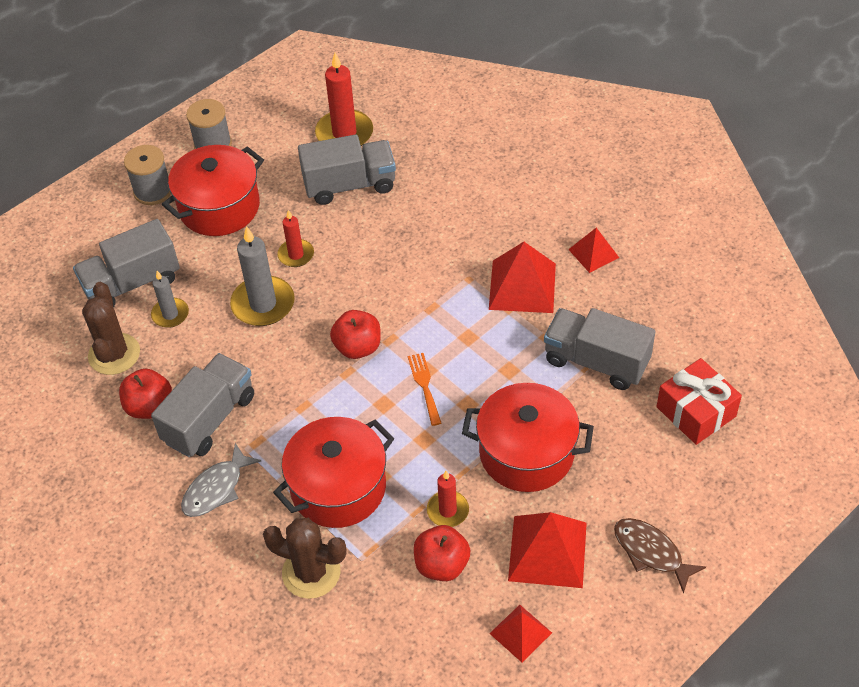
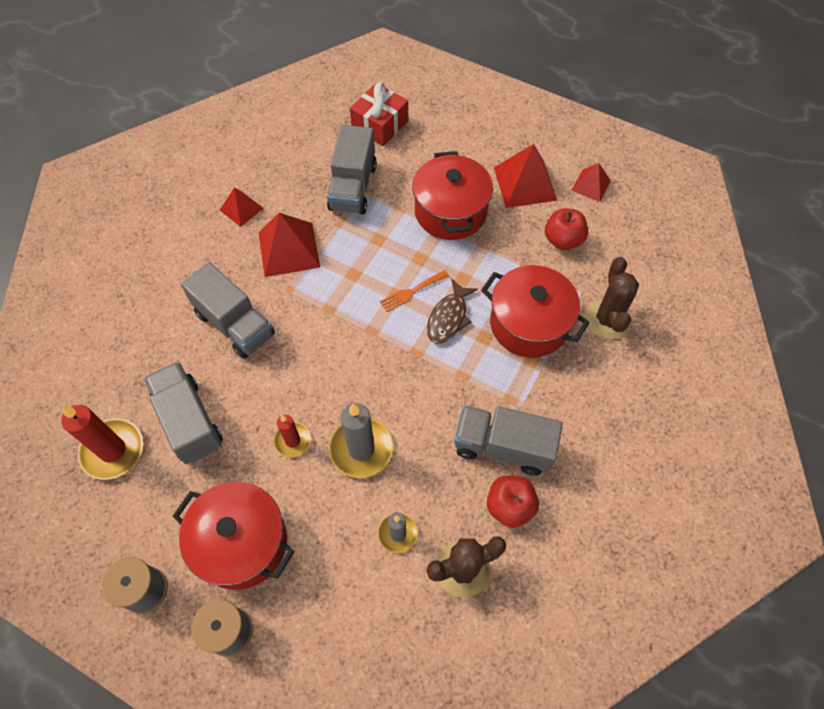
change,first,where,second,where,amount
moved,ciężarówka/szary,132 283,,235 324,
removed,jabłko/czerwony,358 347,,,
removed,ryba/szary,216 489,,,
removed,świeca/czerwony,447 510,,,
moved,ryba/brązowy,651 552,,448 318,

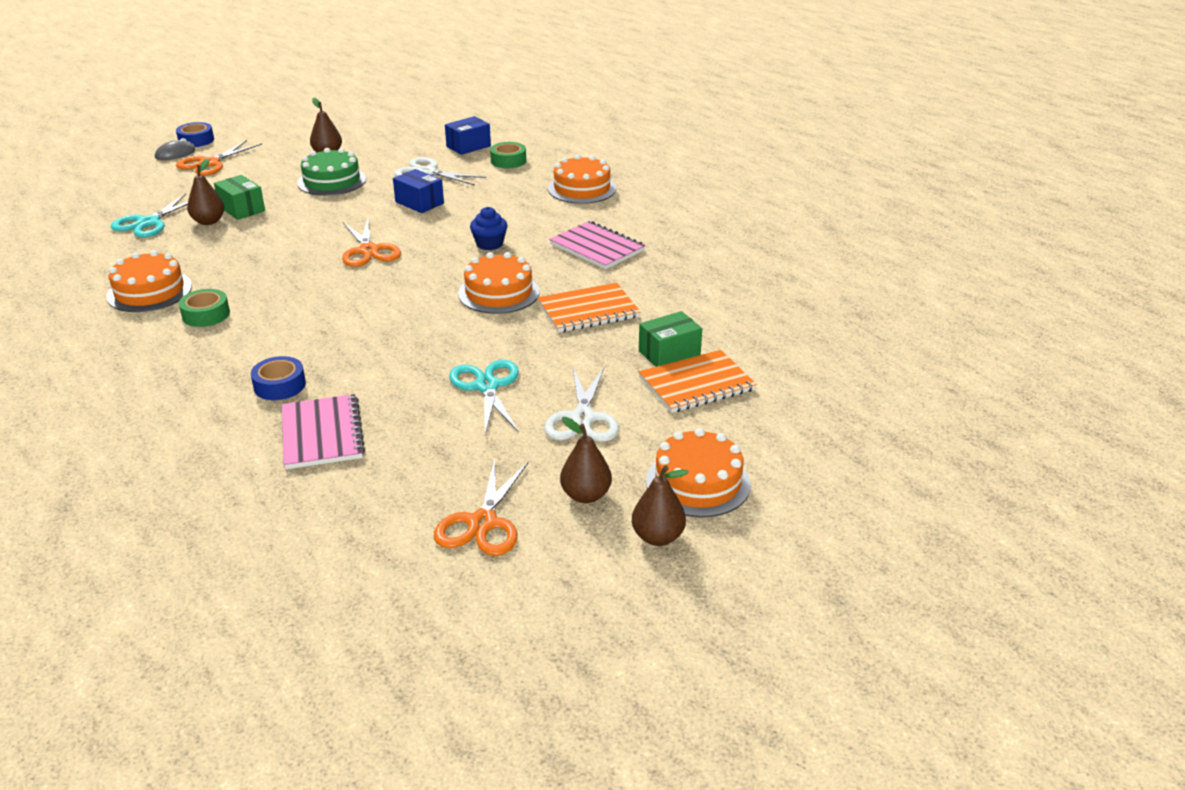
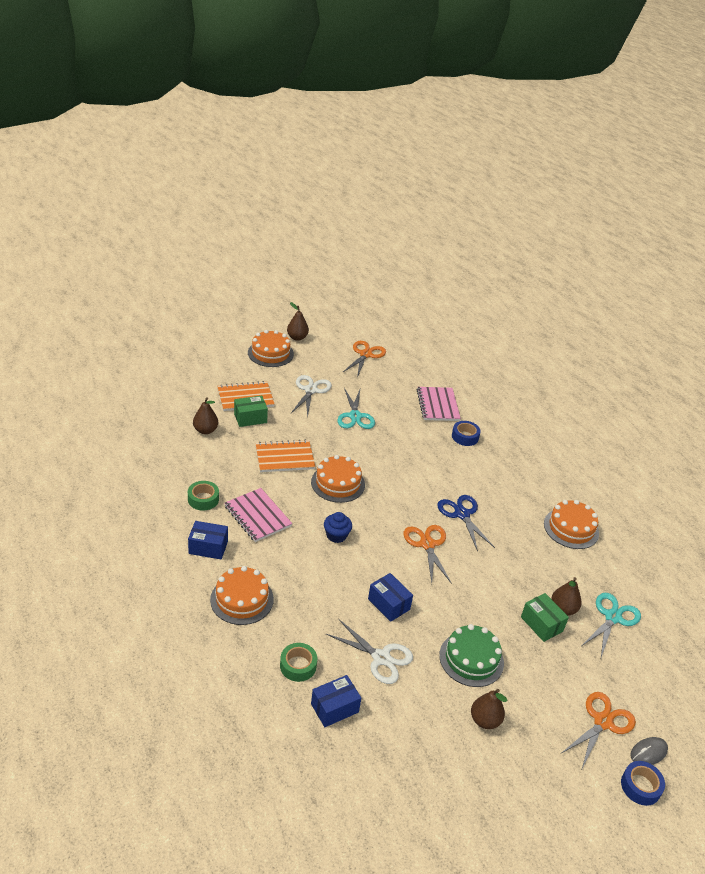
change,first,where,second,where,amount
moved,taśma klejąca/zielony,206 314,,203 499,
moved,gruszka/brązowy,586 495,,205 430,
added,,,nożyczki/niebieski,462 514,
added,,,pudełko/niebieski,208 547,

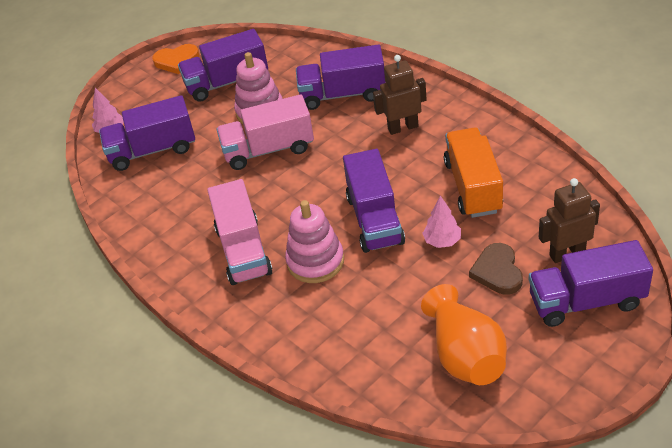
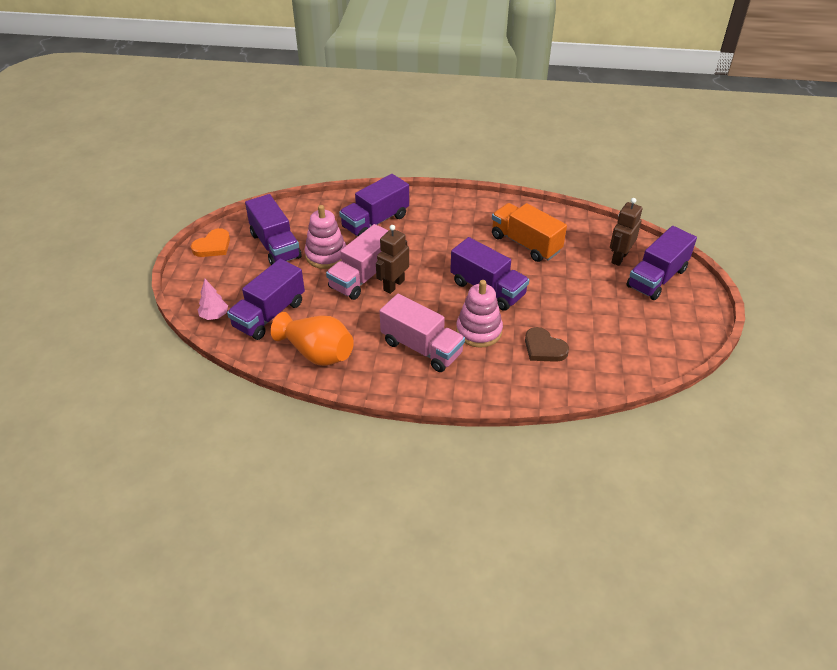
change,first,where,second,where,amount
turned,ciężarówka/fioletowy,227 82,,275 246,60 degrees counterclockwise
moved,robot/brązowy,403 127,,393 285,
removed,drzewko/różowy,442 241,,,
moved,serce/brązowy,497 271,,544 348,
moved,wazon/pomarańczowy,465 355,,317 353,

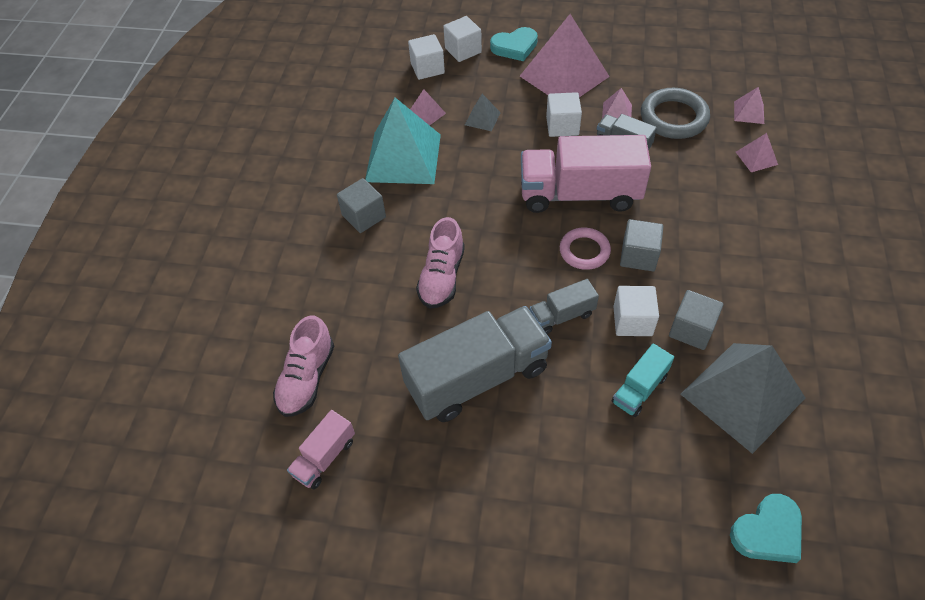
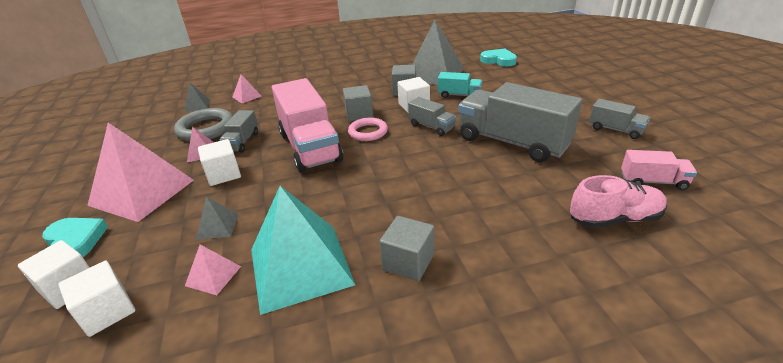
change,first,where,second,where,amount
recoloured,piramida/różowy,749 112,piramida/szary,197 105,
removed,but/różowy,442 277,,,
added,,,ciężarówka/szary,615 130,

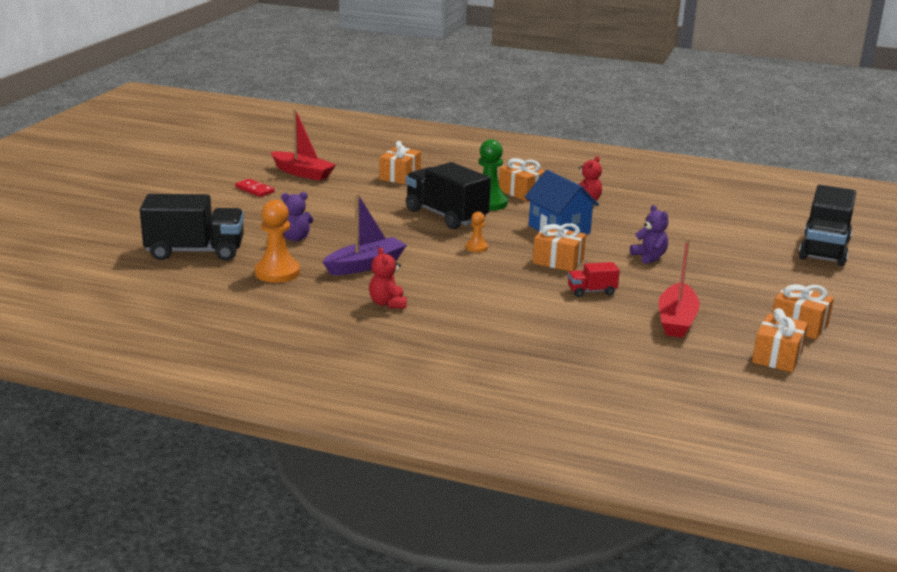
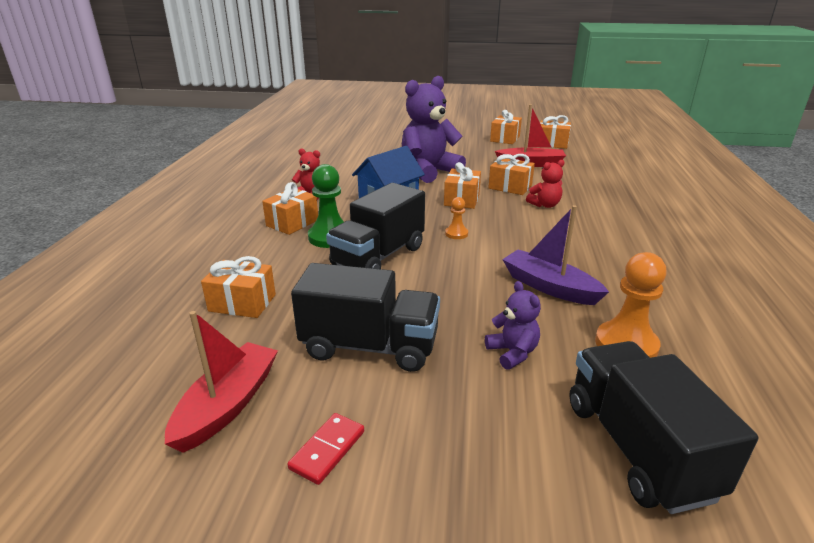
change,first,where,second,where,amount
moved,ciężarówka/czarny,824 250,,370 346,
resized,miś/fioletowy,649 257,,429 171,x2.15
moved,miś/czerwony,387 303,,545 205,
replaced,ciężarówka/czerwony,591 291,prezent/pomarańczowy,510 187,

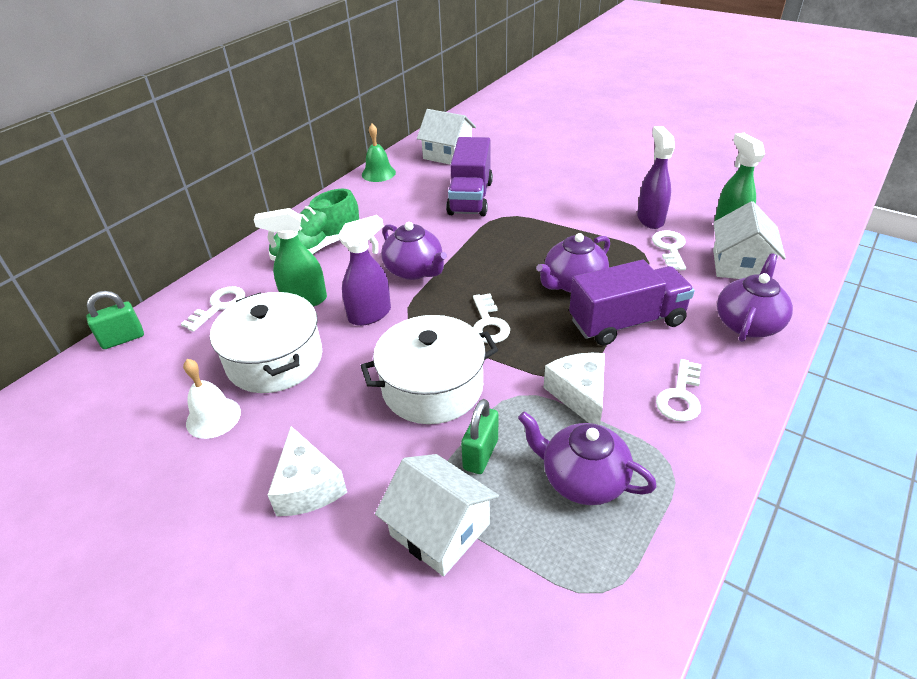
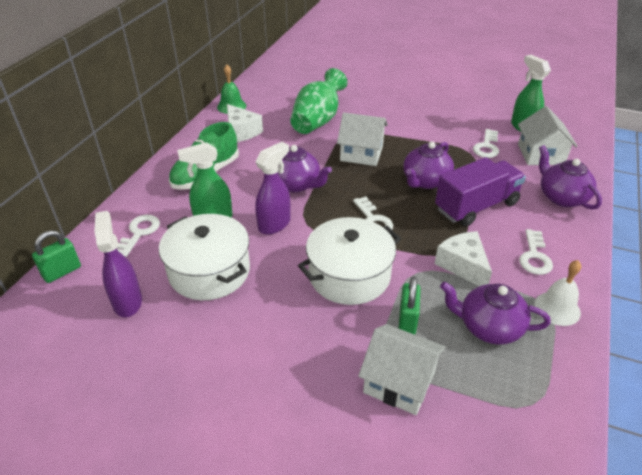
change,first,where,second,where,amount
moved,domek/biały,447 154,,361 153,
moved,spryskiwacz/fioletowy,650 219,,127 301,
replaced,ciężarówka/fioletowy,470 198,wazon/zielony,318 120,
turned,klucz/biały,670 248,,486 147,150 degrees counterclockwise
turned,imbryk/fioletowy,748 323,,561 197,45 degrees counterclockwise
moved,dzwonek/biały,213 417,,557 308,
moved,ser/biały,307 486,,241 132,

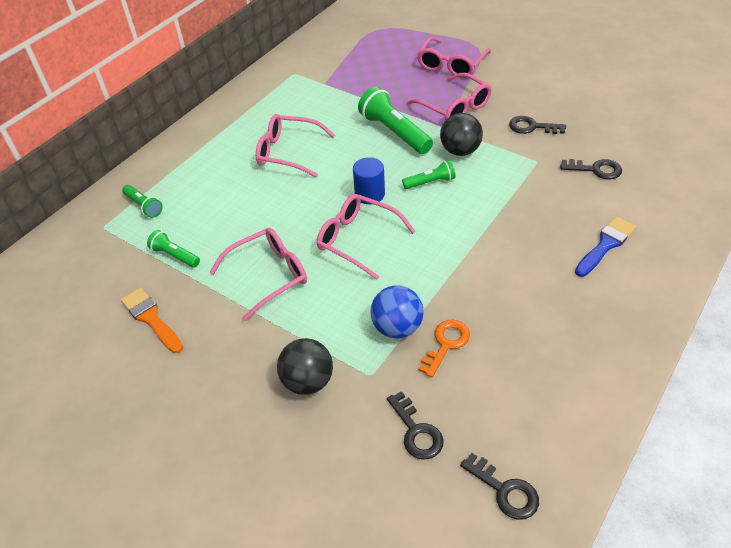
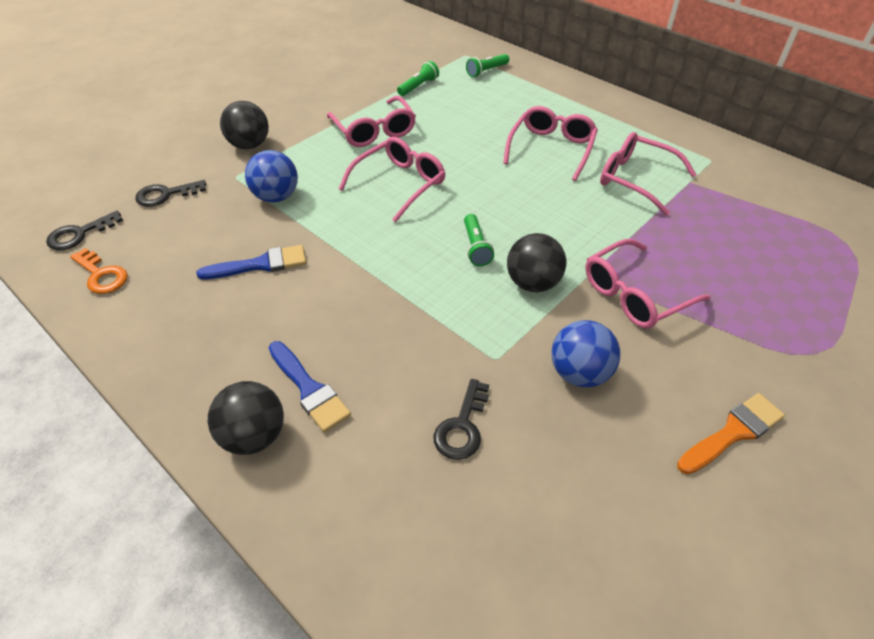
change,first,where,second,where,amount
moved,okulary/różowy,451 65,,635 179,
removed,latarka/zielony,394 132,,,
replaced,klucz/czarny,532 127,piłka/niebieski,579 373,
removed,walec/niebieski,370 194,,,
moved,pędzel/pomarańczowy,151 318,,733 432,
moved,klucz/pomarańczowy,446 344,,101 275,
added,,,pędzel/niebieski,260 264,
added,,,piłka/czarny,254 436,

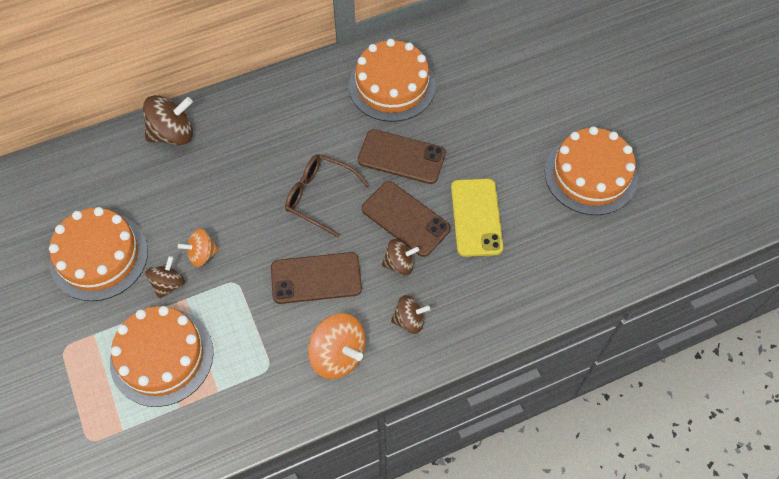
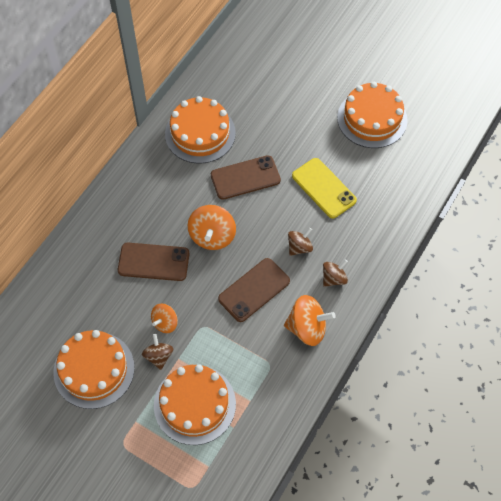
change,first,where,second,where,amount
removed,bączek/brązowy,173 134,,,
replaced,okulary/brązowy,319 196,bączek/pomarańczowy,212 236,
moved,telefon/brązowy,405 219,,153 262,

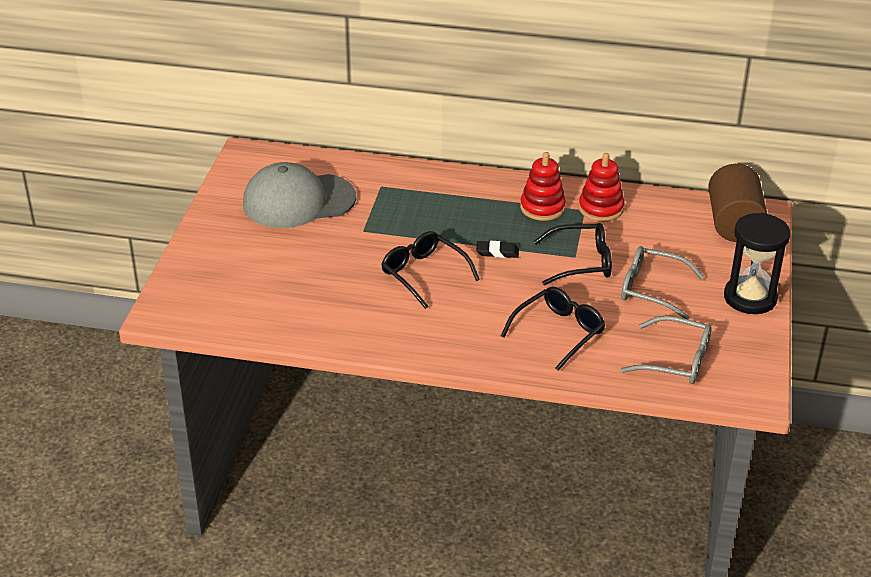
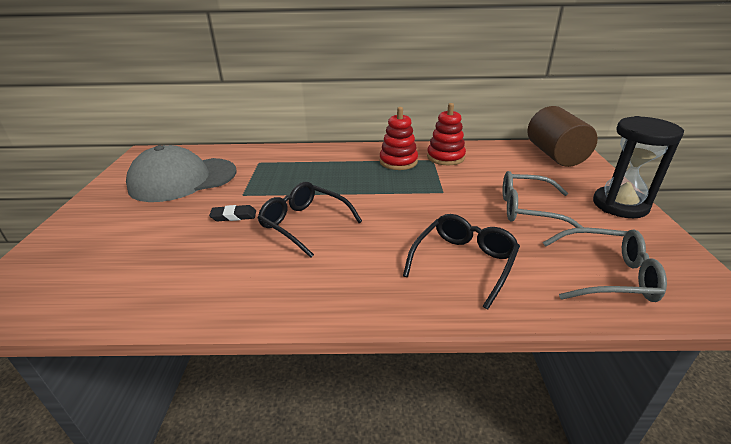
change,first,where,second,where,amount
removed,okulary/czarny,581 262,,,
moved,gumka do mazania/czarny,497 252,,234 216,

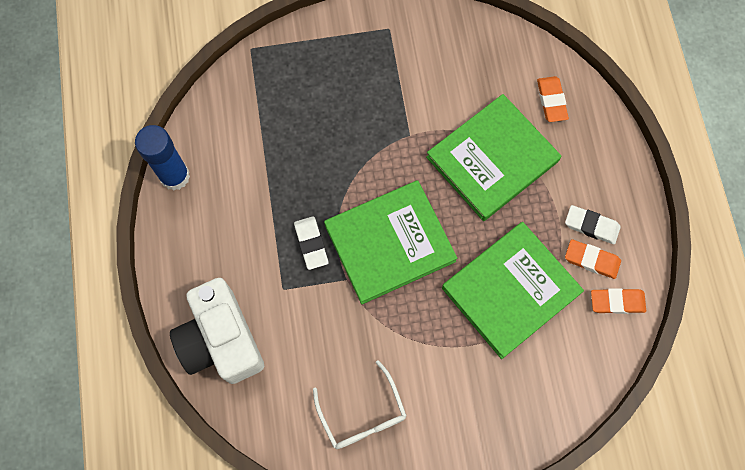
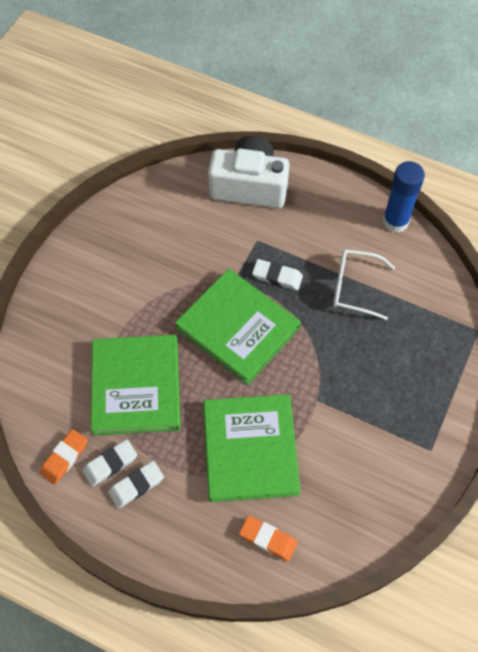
change,first,where,second,where,amount
turned,książka/zielony,389 243,,238 328,60 degrees counterclockwise
recoloured,gumka do mazania/pomarańczowy,591 260,gumka do mazania/biały,110 464,
moved,okulary/biały,362 414,,354 287,

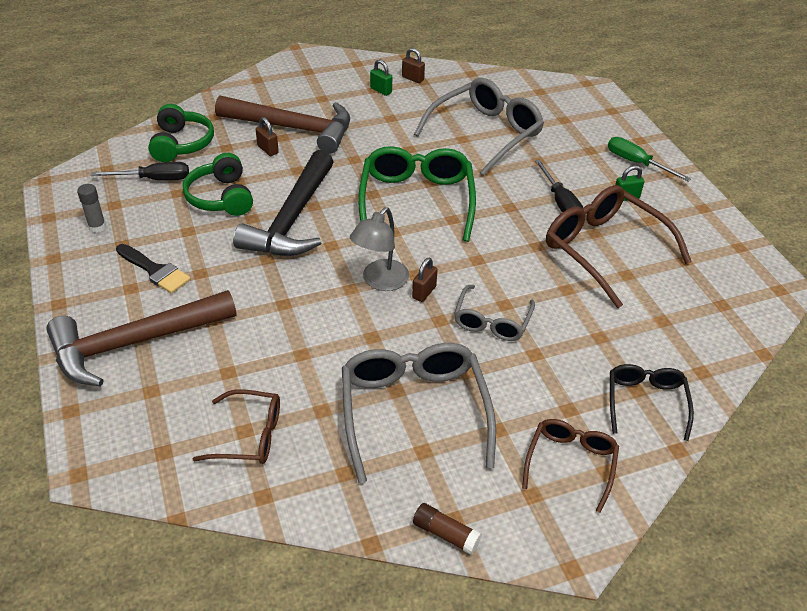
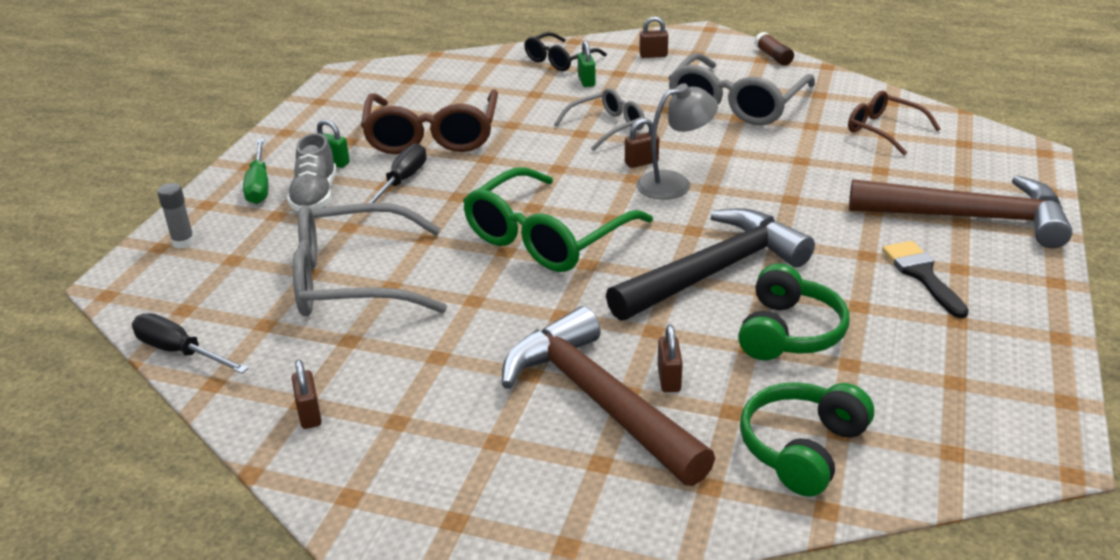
change,first,where,second,where,amount
moved,kłódka/zielony,381 90,,586 81,
moved,śrubokręt/czarny,154 179,,180 352,
moved,klej w sztyfcie/szary,97 227,,183 242,
replaced,okulary/brązowy,570 463,kłódka/brązowy,653 55,
added,,,but/szary,315 196,

